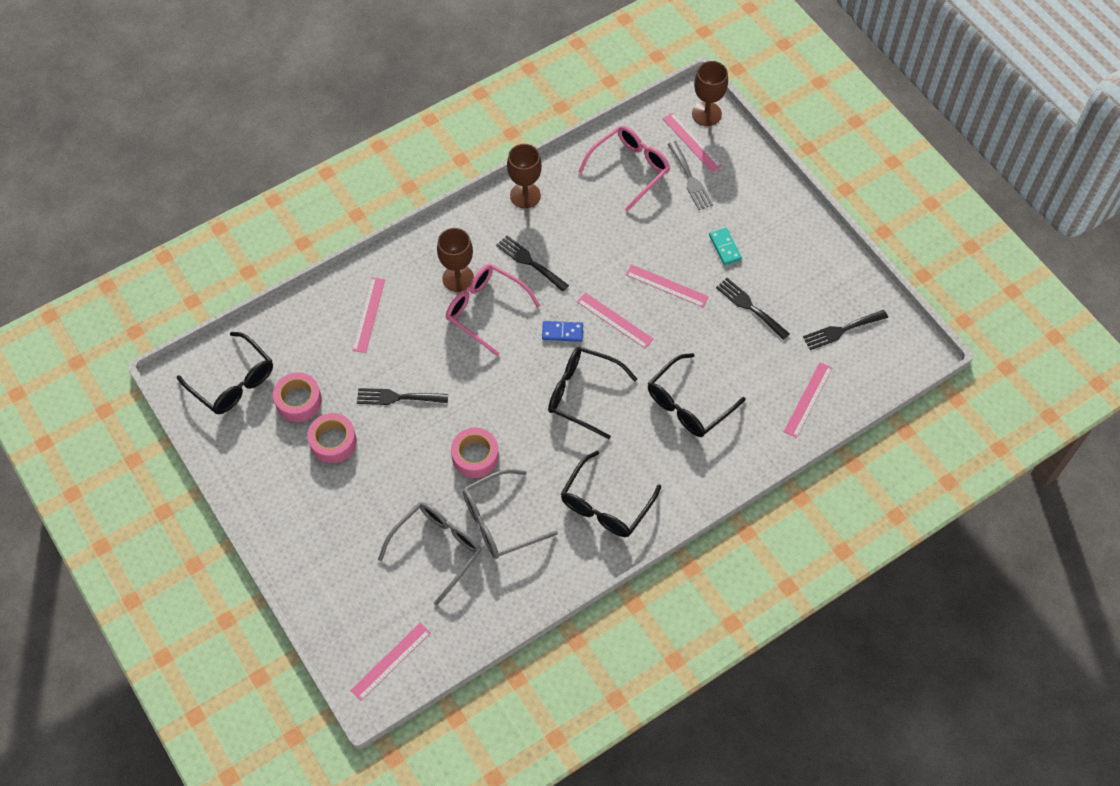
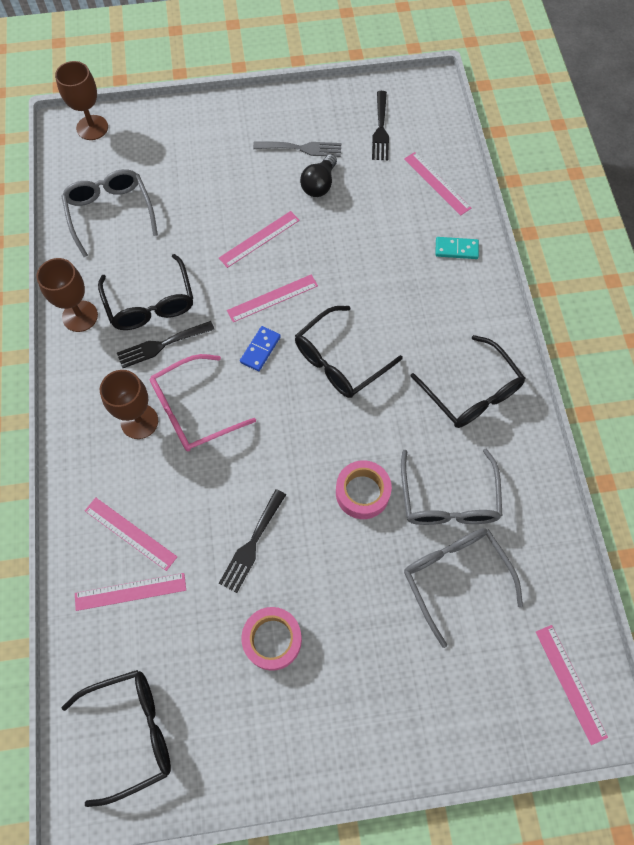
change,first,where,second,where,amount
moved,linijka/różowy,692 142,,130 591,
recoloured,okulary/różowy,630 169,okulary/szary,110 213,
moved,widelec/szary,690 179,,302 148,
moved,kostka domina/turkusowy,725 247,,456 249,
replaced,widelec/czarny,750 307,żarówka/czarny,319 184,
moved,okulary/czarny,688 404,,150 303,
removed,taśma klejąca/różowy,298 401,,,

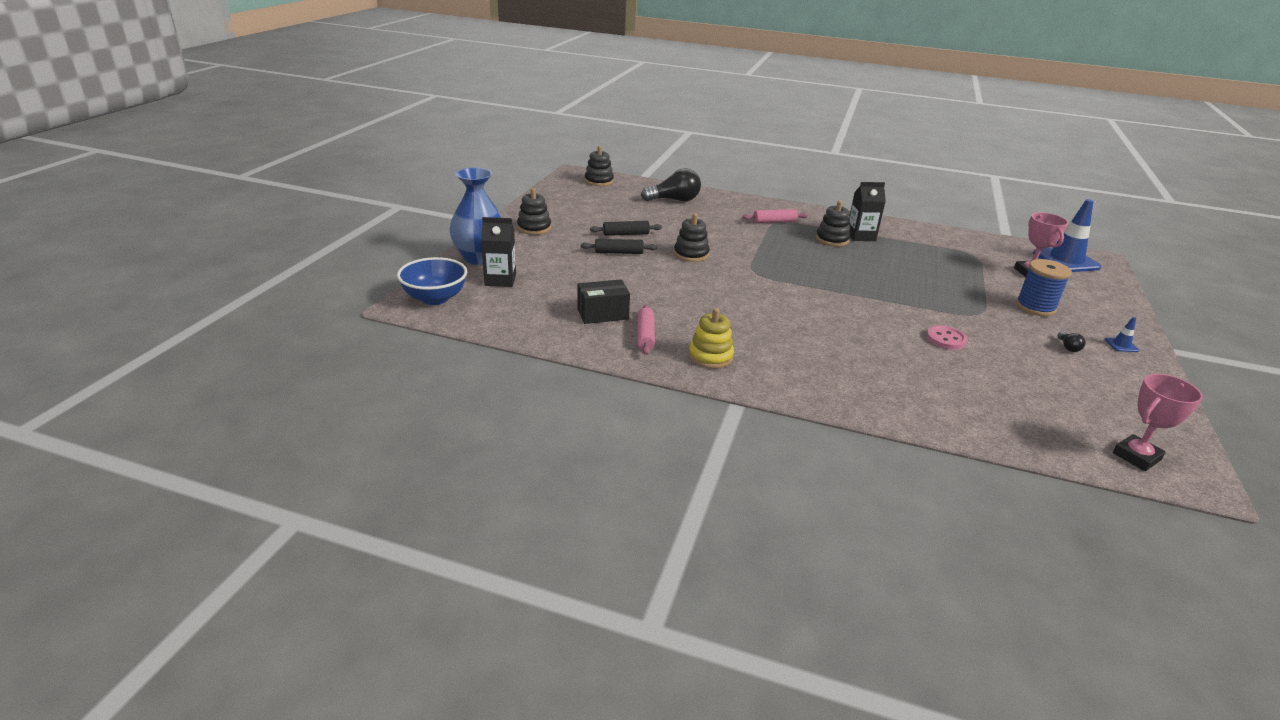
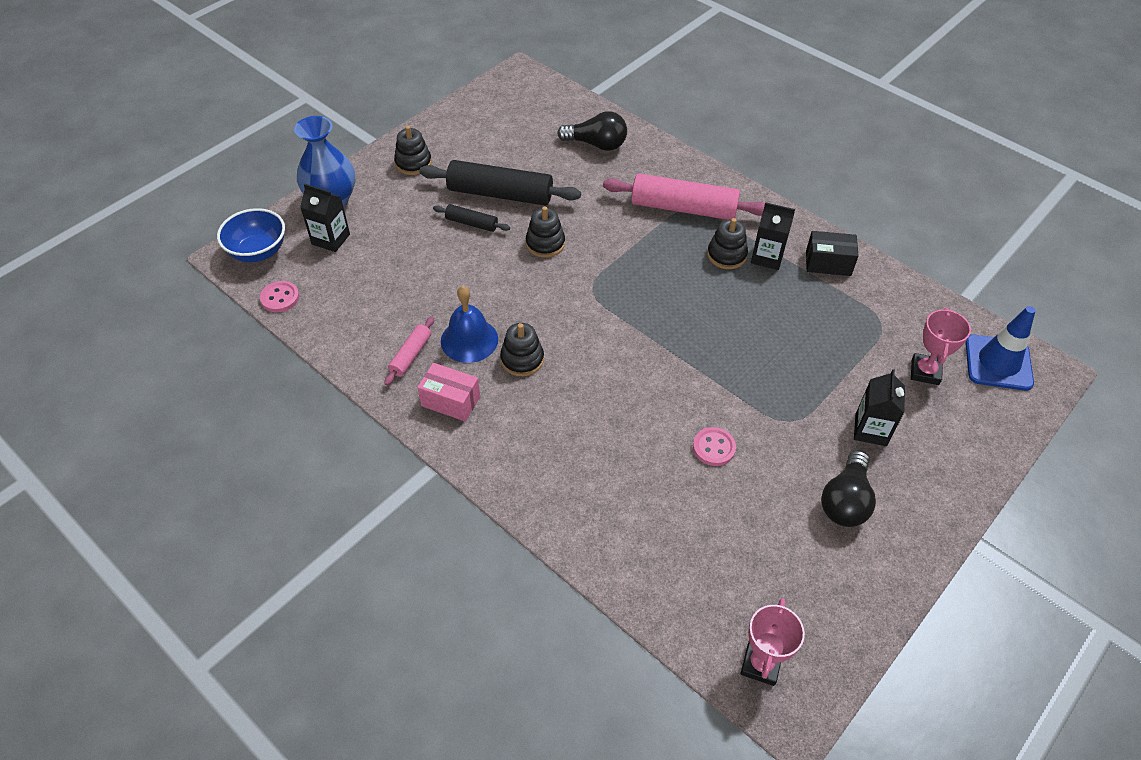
change,first,where,second,where,amount
moved,zabawka nakładanka/czarny,599 181,,522 359,
resized,wałek do ciasta/różowy,774 222,,683 208,x2.03
resized,wałek do ciasta/czarny,626 234,,500 194,x2.03
replaced,szpulka/niebieski,1035 307,karton mleka/czarny,871 430,
moved,pudełko/czarny,603 314,,828 263,
replaced,zabawka nakładanka/żółty,710 356,pudełko/różowy,450 401,
removed,pachołek/niebieski,1121 345,,,
resized,żarówka/czarny,1068 347,,845 501,x2.32
turned,puchar/różowy,1136 456,,761 664,60 degrees counterclockwise
added,,,guzik/różowy,280 298,
added,,,dzwonek/niebieski,469 340,

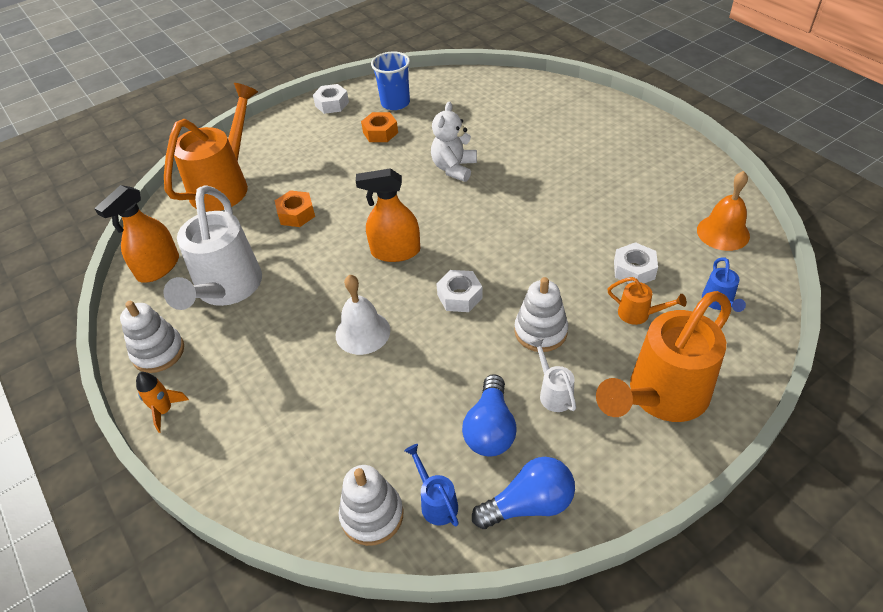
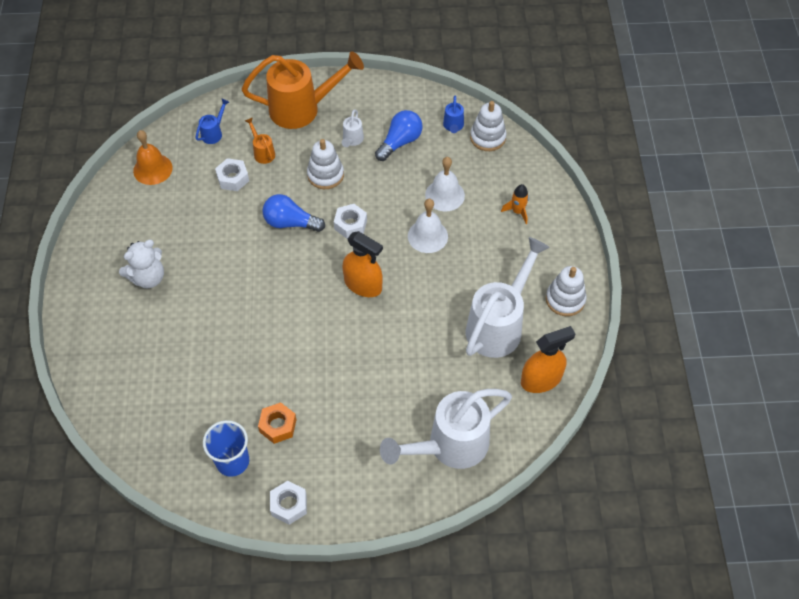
change,first,where,second,where,amount
recoloured,konewka/pomarańczowy,225 185,konewka/biały,450 446,
moved,miś/biały,454 168,,148 277,
removed,nakrętka/pomarańczowy,296 214,,,
moved,rakieta/pomarańczowy,165 411,,517 212,
moved,żarówka/niebieski,529 504,,290 223,
added,,,dzwonek/biały,445 195,

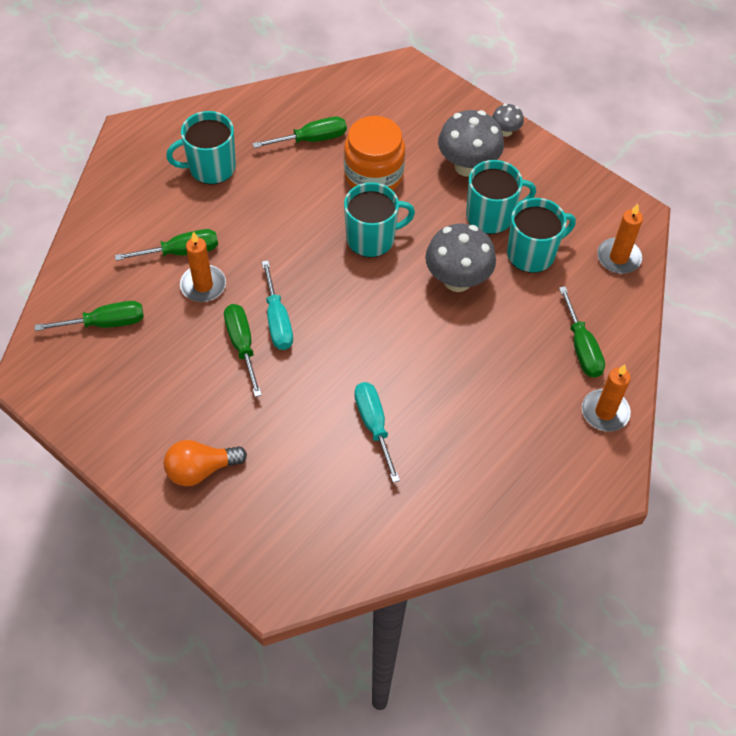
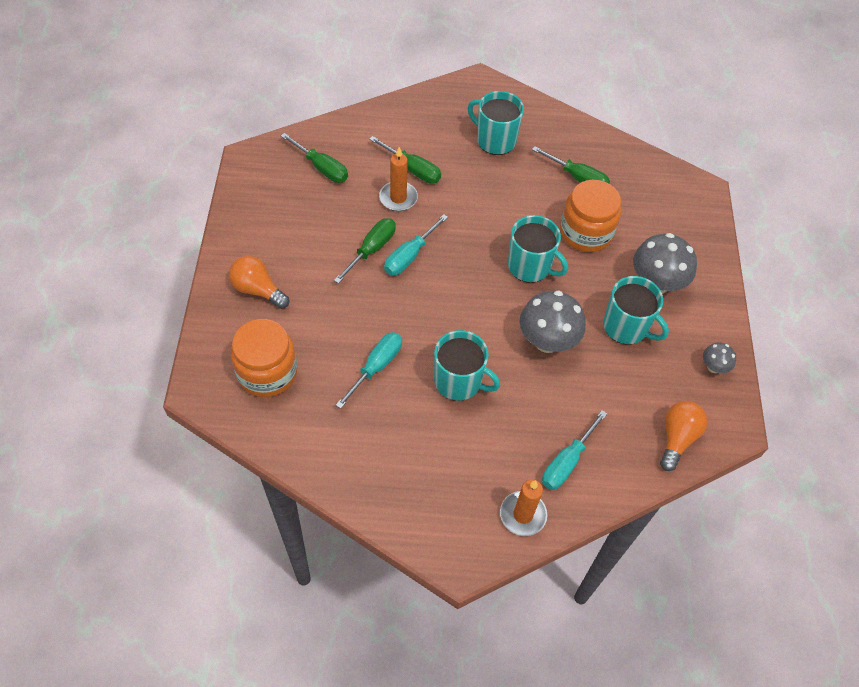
change,first,where,second,where,amount
moved,grzyb/szary,505 131,,713 367,
moved,kubek/turkusowy,532 253,,459 381,
replaced,świeca/pomarańczowy,618 258,żarówka/pomarańczowy,677 438,
recoloured,śrubokręt/zielony,581 347,śrubokręt/turkusowy,567 462,
added,,,słoik/pomarańczowy,267 372,

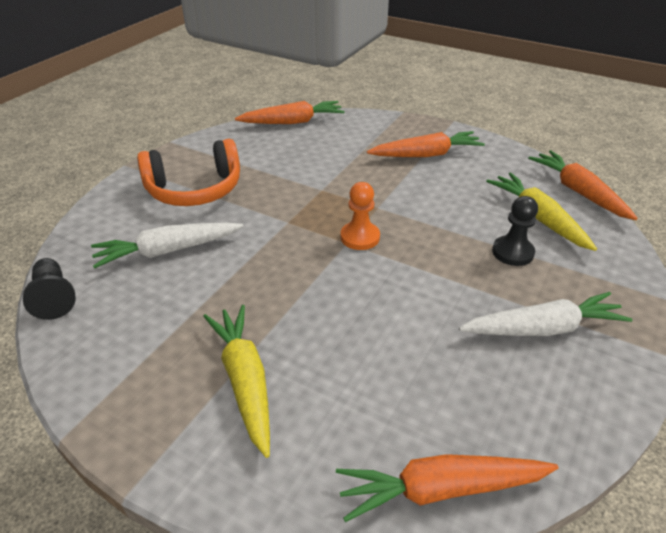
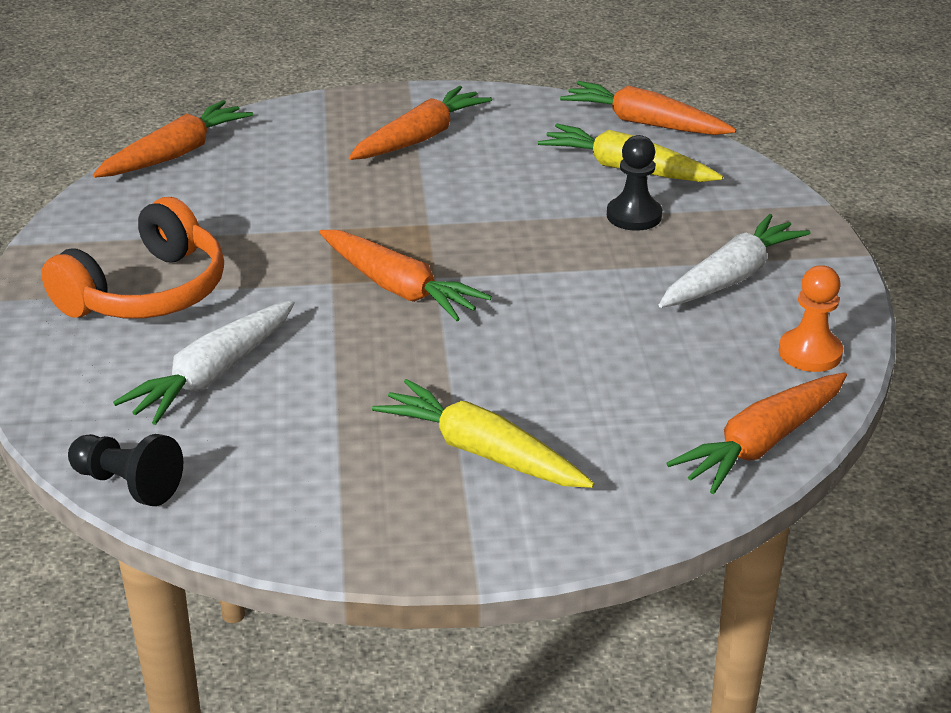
change,first,where,second,where,amount
moved,pionek/pomarańczowy,360 237,,810 353,
added,,,marchewka/pomarańczowy,398 288,

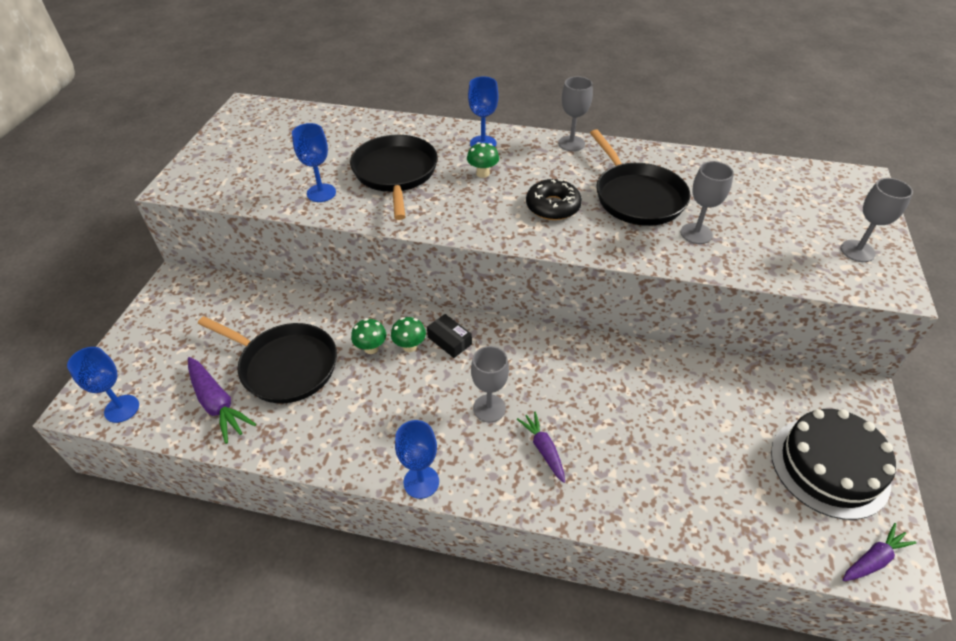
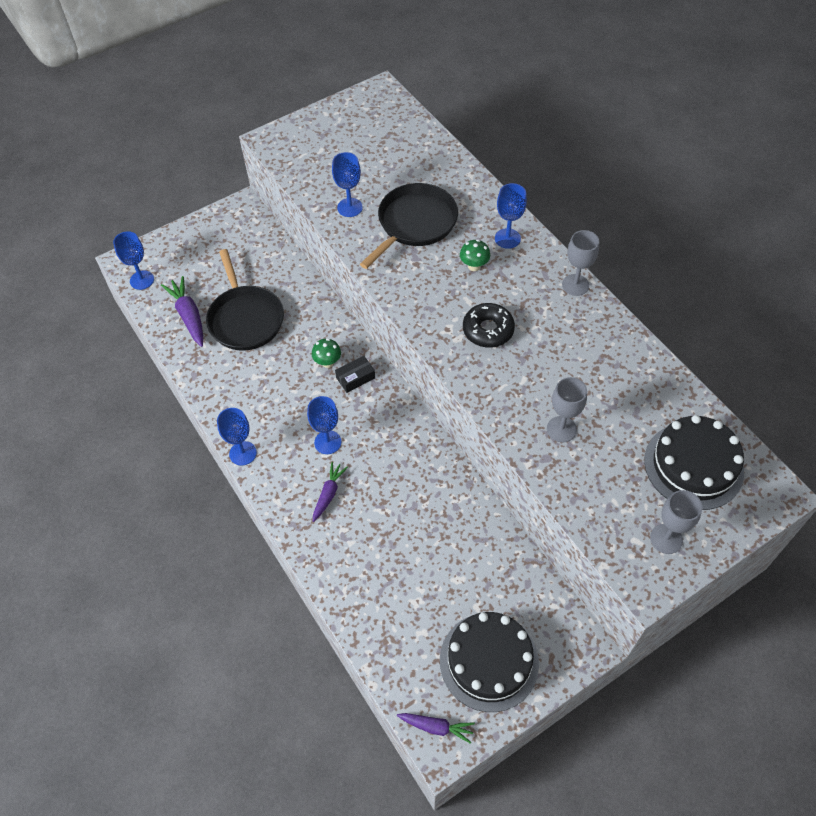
change,first,where,second,where,amount
removed,patelnia/czarny,637 197,,,
turned,pudełko/czarny,449 340,,355 378,60 degrees clockwise
removed,grzyb/zielony,371 348,,,
recoloured,kielich/szary,489 408,kielich/niebieski,327 442,
turned,marchewka/fioletowy,217 404,,189 316,150 degrees clockwise
added,,,tort/czarny,693 465,

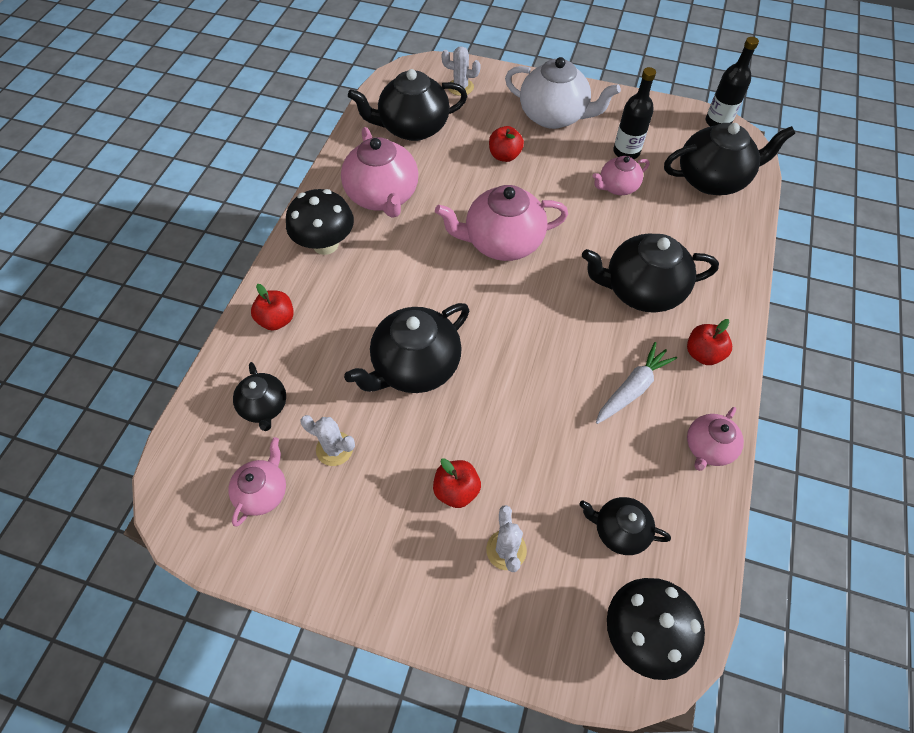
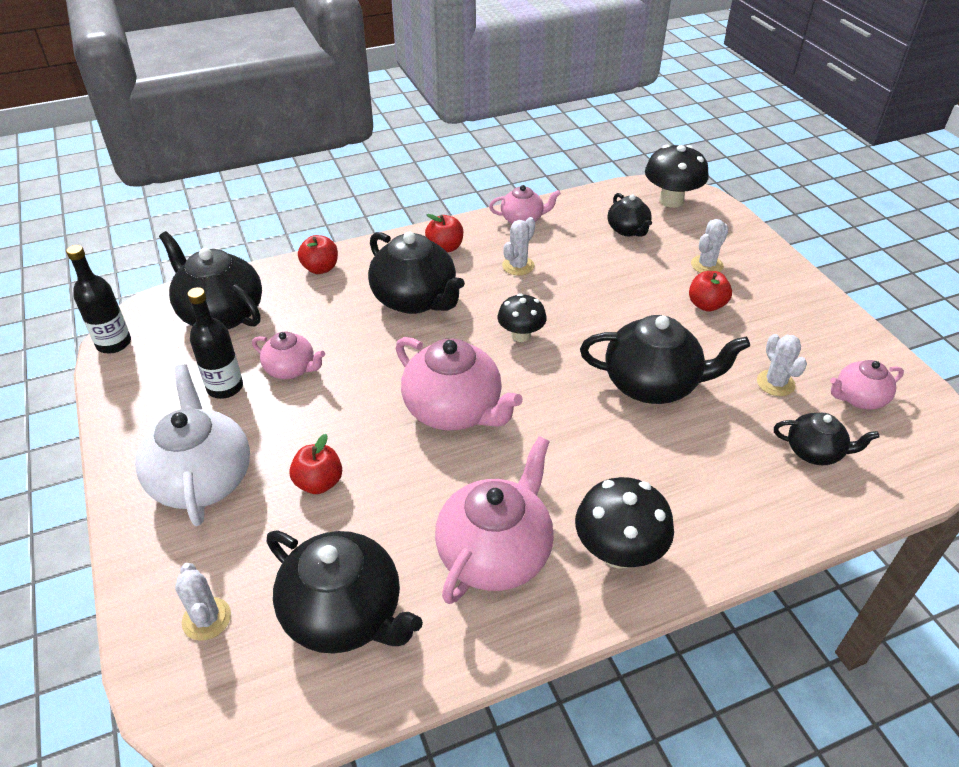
change,first,where,second,where,amount
moved,jabłko/czerwony,277 320,,320 268,
replaced,marchewka/biały,632 388,kaktus/biały,518 266,
turned,imbryk/czarny,264 407,,814 452,75 degrees clockwise
added,,,grzyb/czarny,521 335,

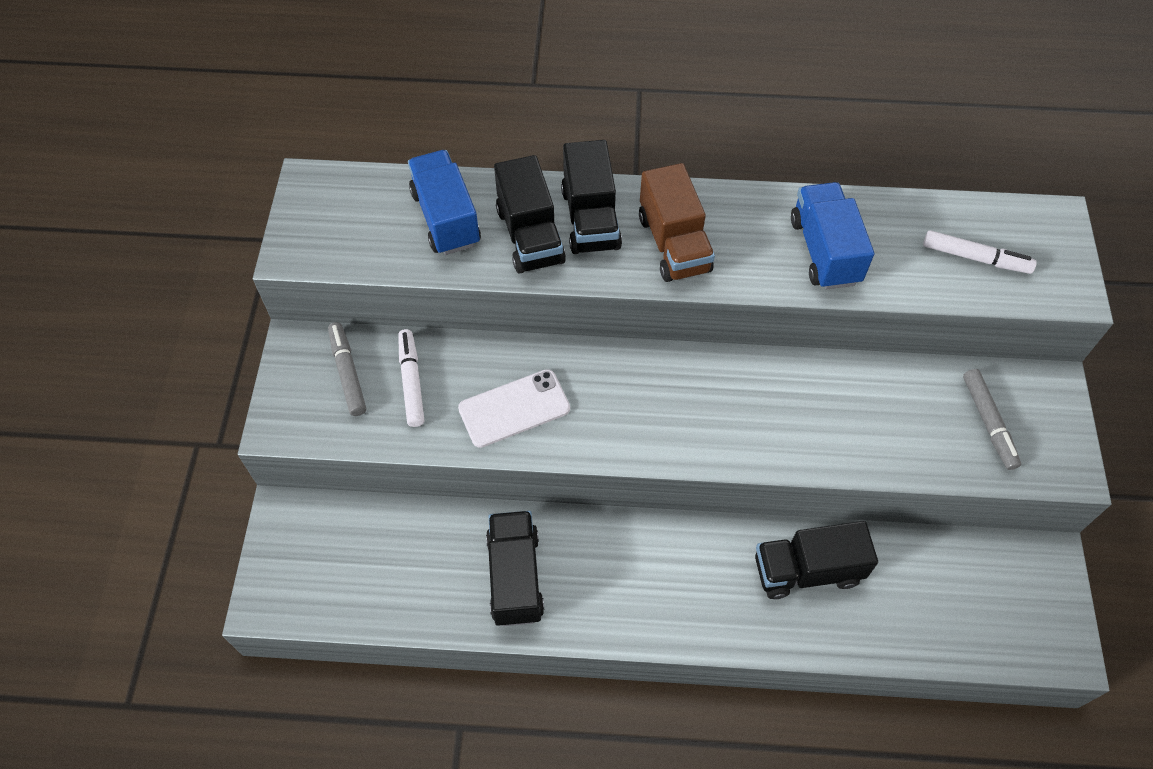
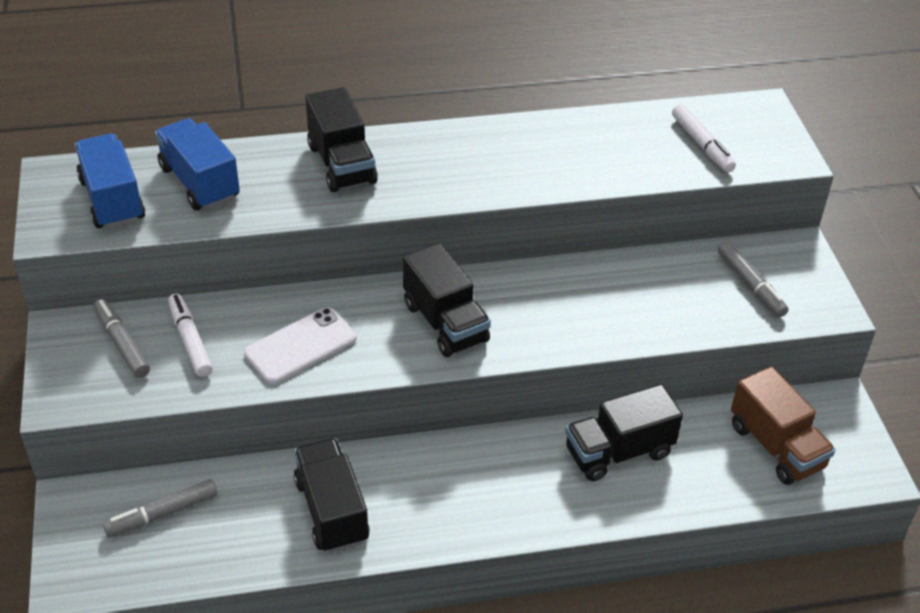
change,first,where,second,where,amount
moved,ciężarówka/czarny,530 236,,445 323,
moved,ciężarówka/brązowy,674 244,,776 446,
moved,ciężarówka/niebieski,824 251,,112 200,
turned,flamaster/biały,975 258,,702 144,60 degrees clockwise
added,,,flamaster/szary,162 514,

